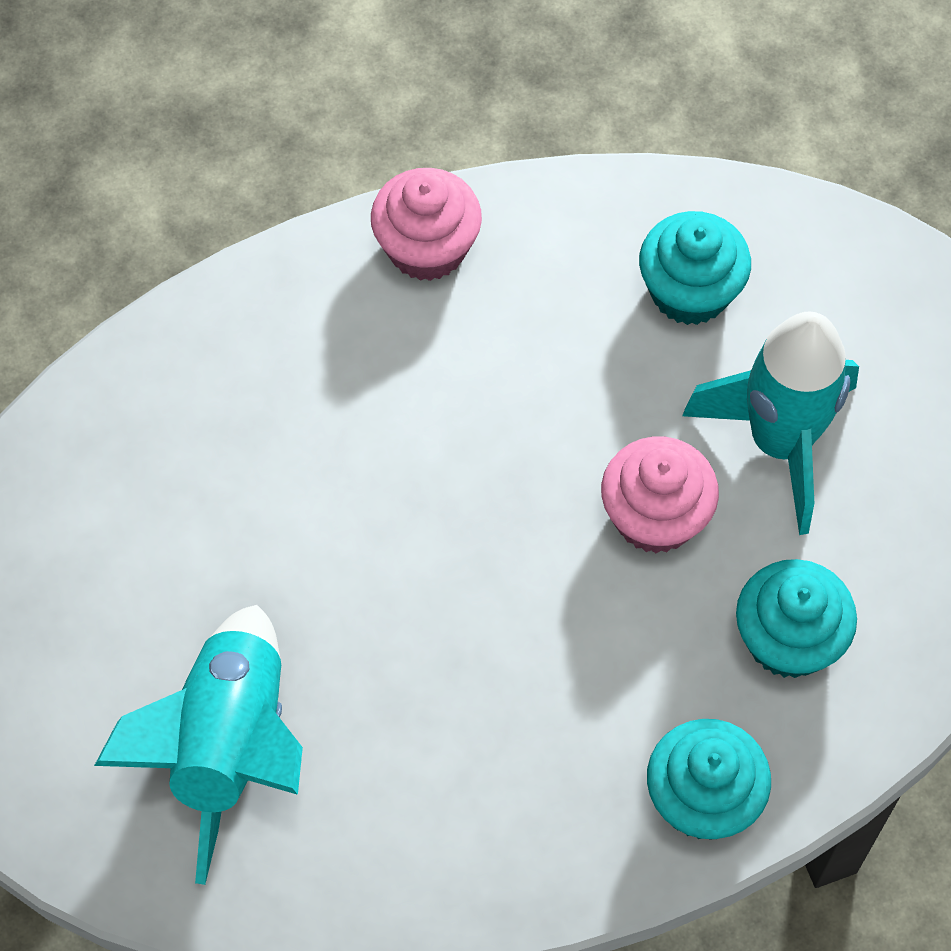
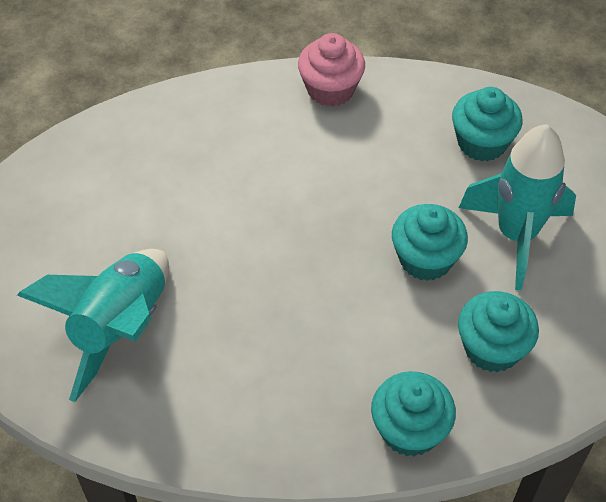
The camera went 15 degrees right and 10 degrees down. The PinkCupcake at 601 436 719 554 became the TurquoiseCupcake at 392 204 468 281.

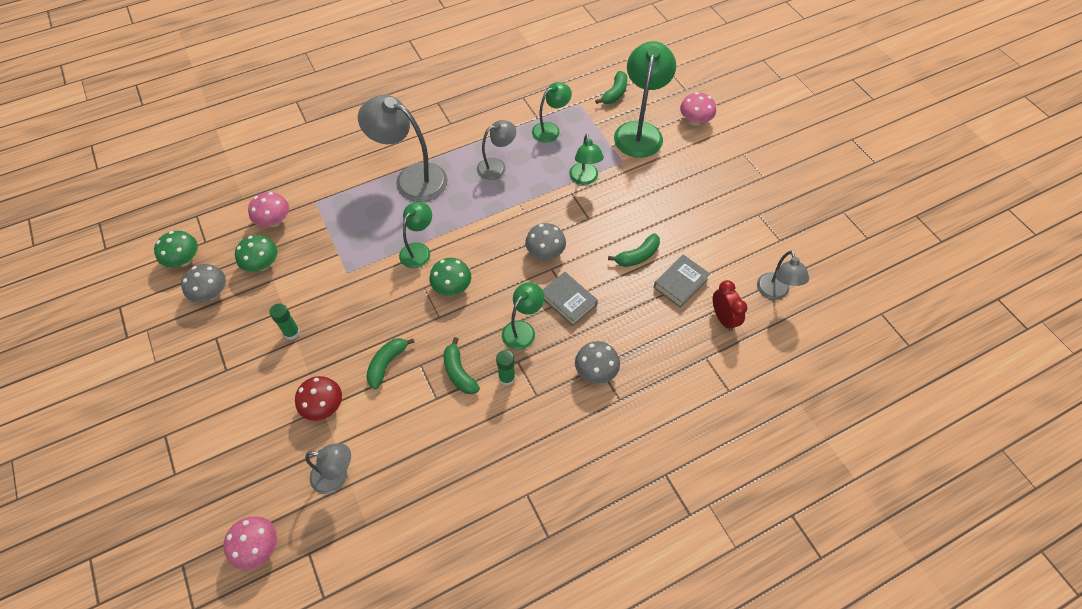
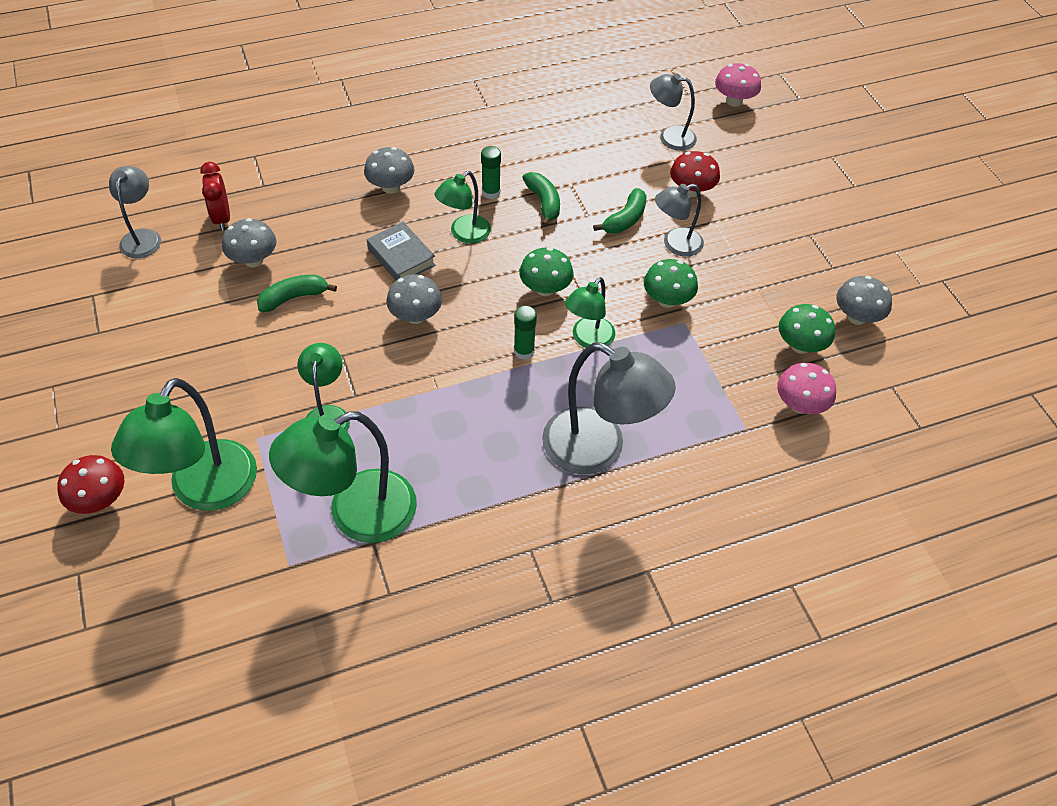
The camera went 175 degrees left and 5 degrees down. The PinkMushroom at 680 92 716 126 became the RedMushroom at 57 455 124 514. The GreyBook at 653 255 710 308 was replaced by the GreyMushroom at 222 218 276 267. The GreenLamp at 532 82 572 142 changed to 1.75 times the size. The GreenGlueStick moved from 269 303 300 340 to 514 305 537 360. The GreenMushroom moved from 154 231 198 267 to 644 259 698 308. The GreyLamp moved from 477 120 516 180 to 655 184 704 257. The GreenBanana at 595 71 627 104 disappeared.

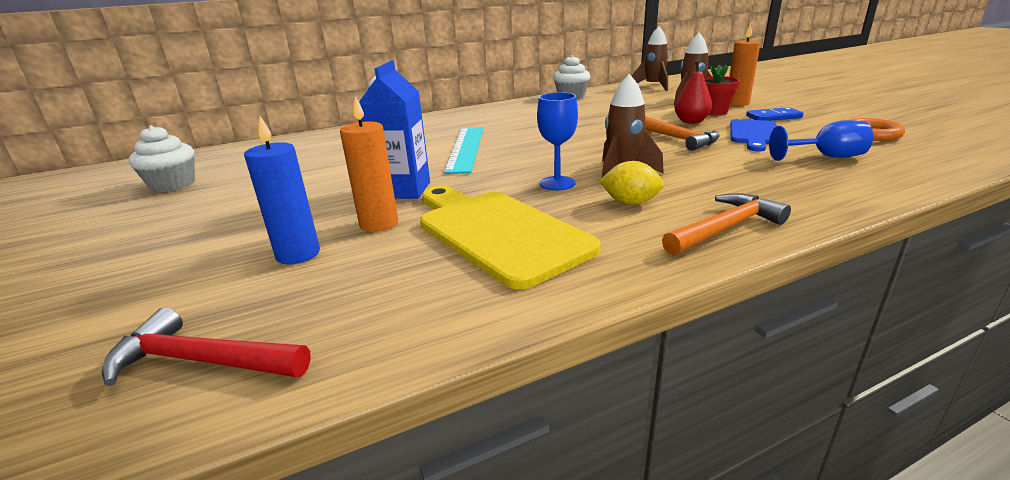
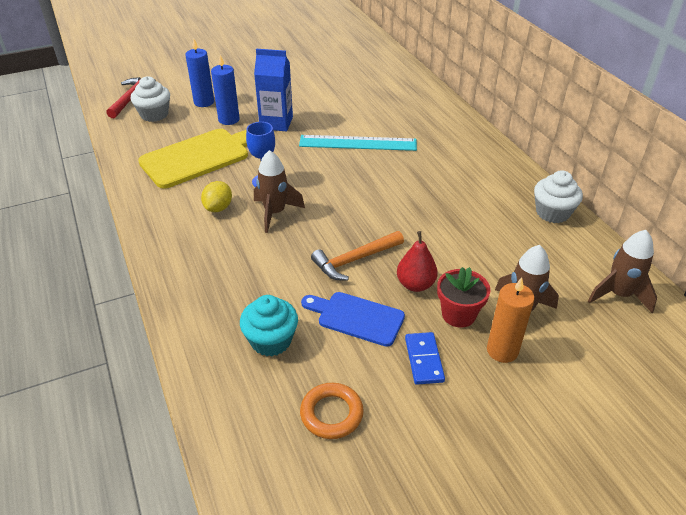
The camera went 90 degrees right and 15 degrees up. The WhiteCupcake moved from 128 125 195 192 to 131 76 170 122. The OrangeCandle at 340 96 398 232 became the BlueCandle at 211 55 240 125. The BlueGoblet at 769 120 873 161 was replaced by the TurquoiseCupcake at 240 295 298 356. The OrangeHammer at 662 193 791 255 disappeared.

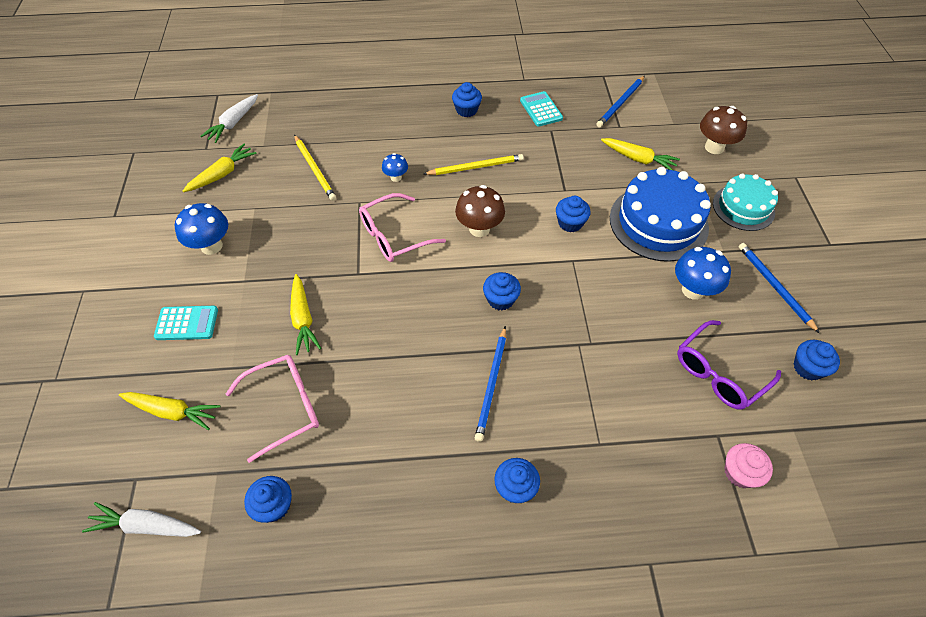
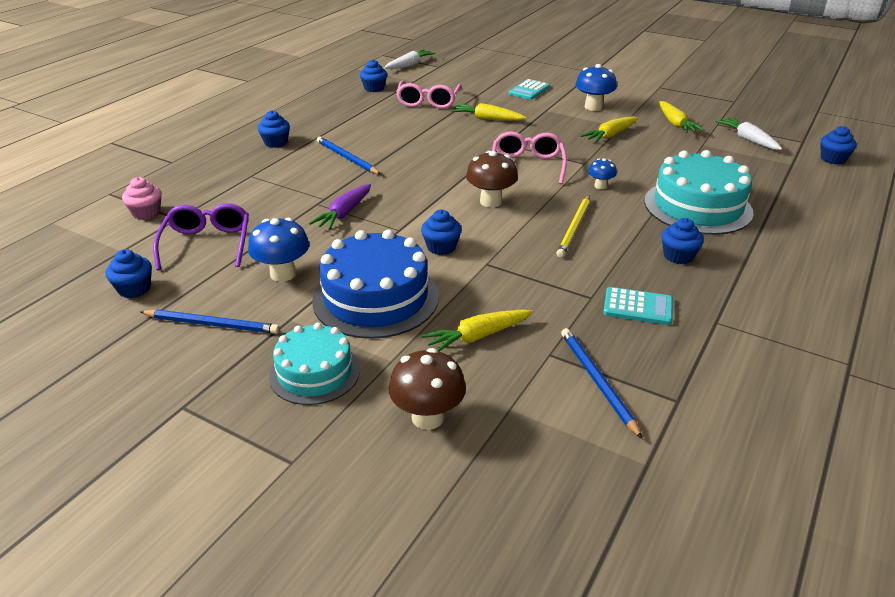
The camera went 125 degrees right and 20 degrees down. The PurpleCarrot at 309 184 371 230 appeared. The YellowCarrot moved from 119 392 220 430 to 580 116 638 143. The TurquoiseCake at 644 150 754 235 appeared. The BlueCupcake moved from 483 272 521 310 to 821 126 857 165. The YellowPencil at 294 135 336 201 disappeared.

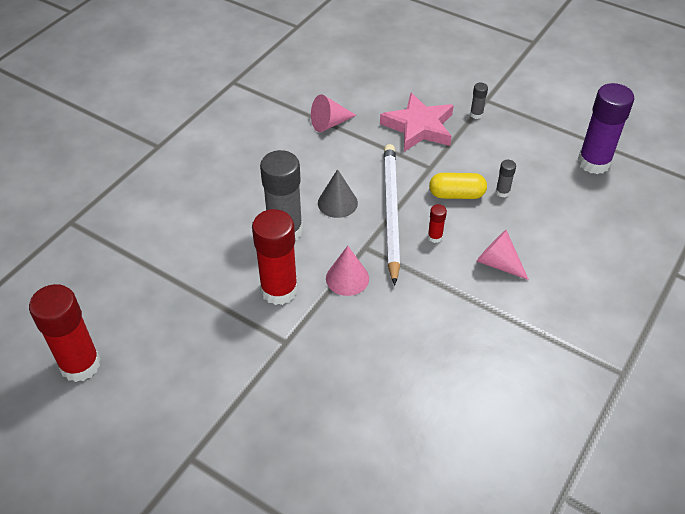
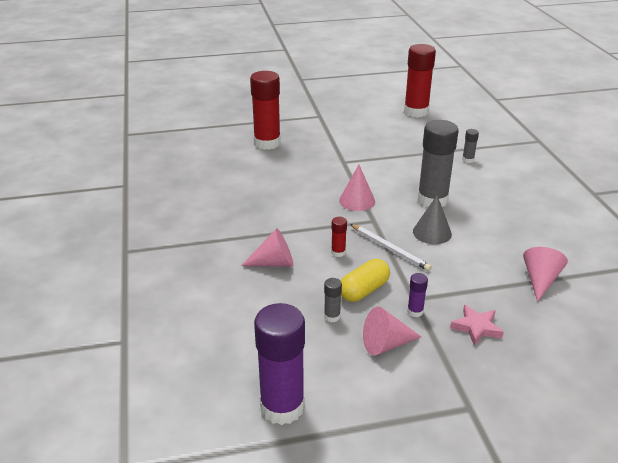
The camera went 135 degrees right and 15 degrees down. The RedGlueStick moved from 252 209 298 305 to 250 71 281 150. The WhitePencil at 384 144 400 286 changed to 0.57 times the size. The PinkCone at 363 307 421 356 appeared. The PurpleGlueStick at 407 273 428 317 appeared. The PinkStar at 380 93 454 152 changed to 0.54 times the size. The GreyGlueStick moved from 470 82 488 119 to 462 129 479 163.

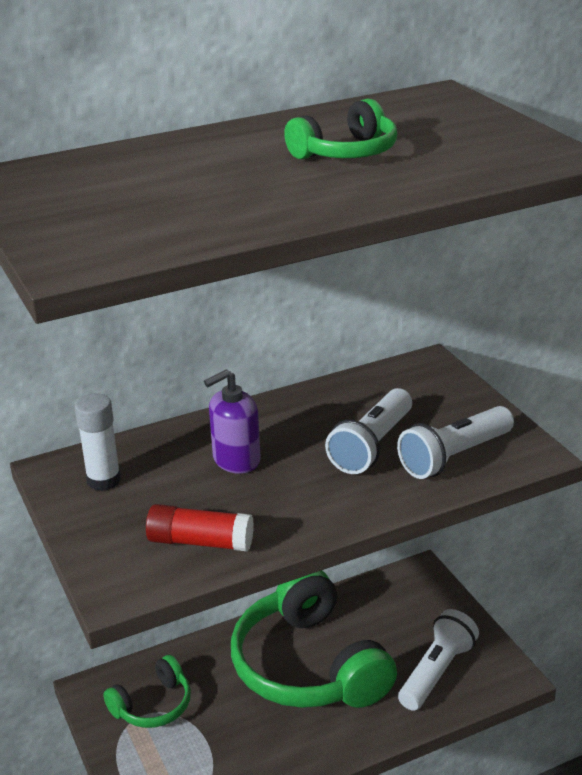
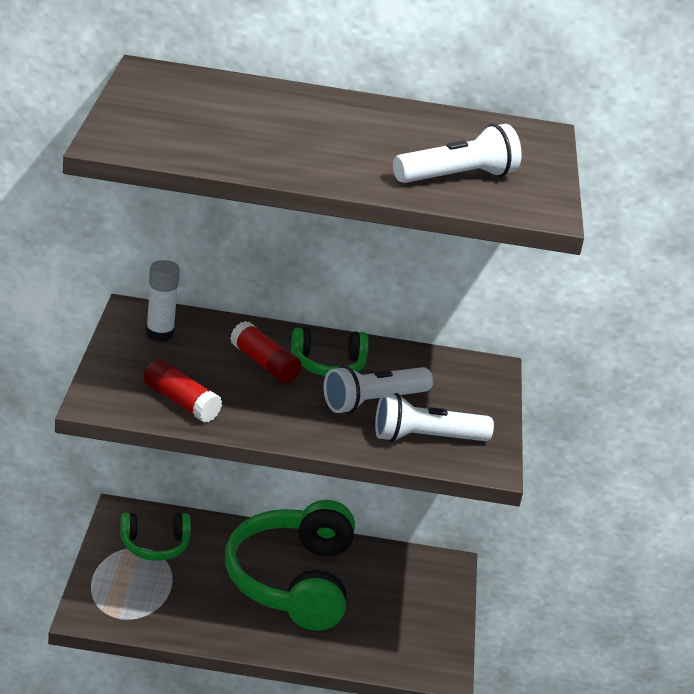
The camera went 25 degrees right and 0 degrees up. The PurpleSoapDispenser at 204 369 261 474 was replaced by the RedGlueStick at 230 321 301 383. The GreenHeadphones moved from 284 98 397 159 to 291 328 369 376. The WhiteFlashlight moved from 398 609 479 711 to 393 124 522 183.

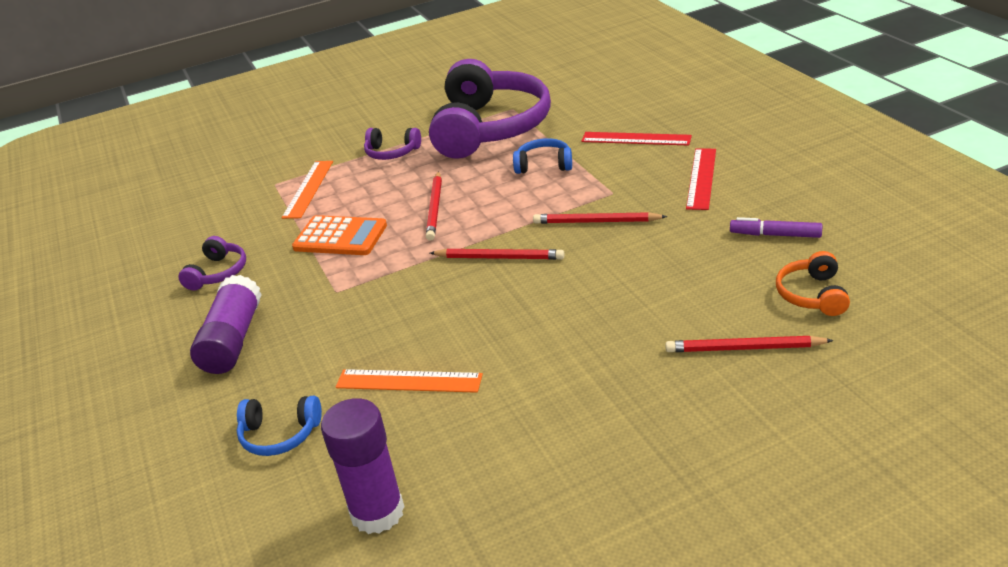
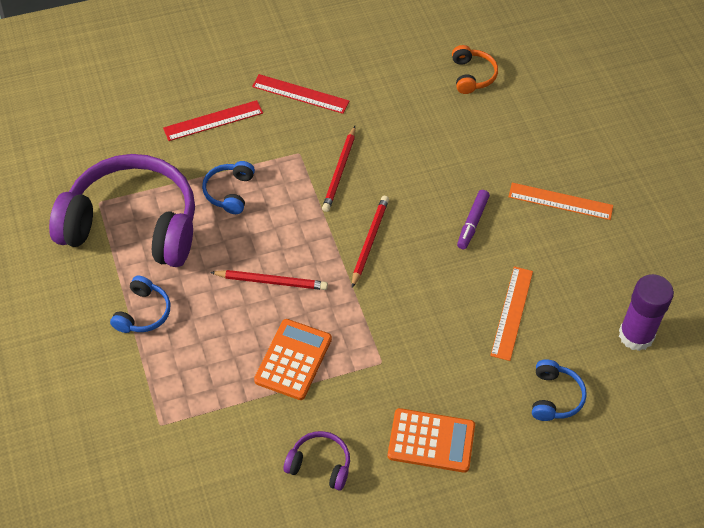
The camera went 90 degrees left and 20 degrees up. The PurpleHeadphones at 364 128 421 160 became the BlueHeadphones at 110 276 170 333. The RedRuler at 581 132 692 146 turned 45 degrees clockwise. The PurpleGlueStick at 190 275 262 374 was replaced by the OrangeCalculator at 388 408 475 473. The OrangeHeadphones at 776 251 850 316 turned 105 degrees counterclockwise. The PurpleMarker moved from 730 217 822 238 to 457 190 490 249. The OrangeRuler moved from 282 161 333 219 to 508 183 613 220. The RedPencil at 665 336 834 352 disappeared.

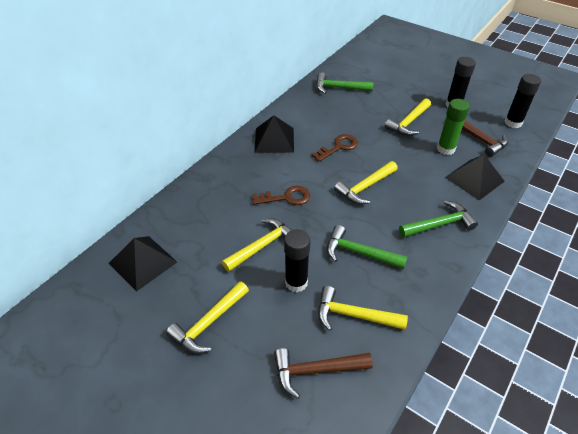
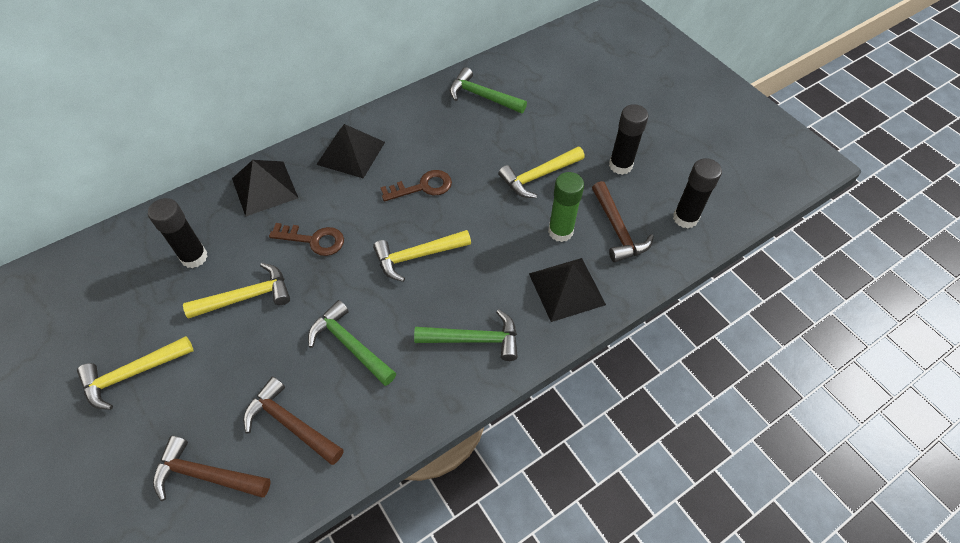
The camera went 20 degrees right and 10 degrees up. The BlackGlueStick moved from 284 229 310 292 to 148 198 208 268. The BlackPyramid moved from 109 236 177 292 to 232 160 298 217. The YellowHammer at 318 286 408 331 became the BrownHammer at 243 377 344 465.

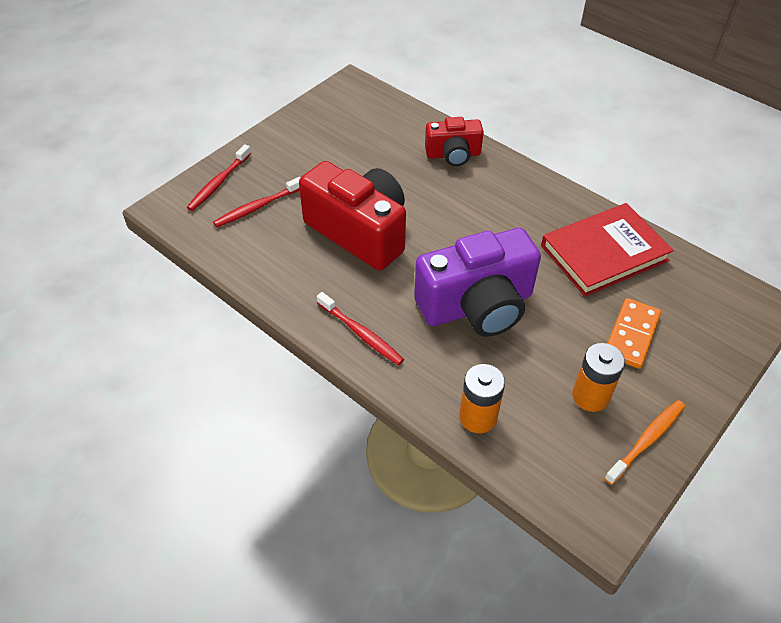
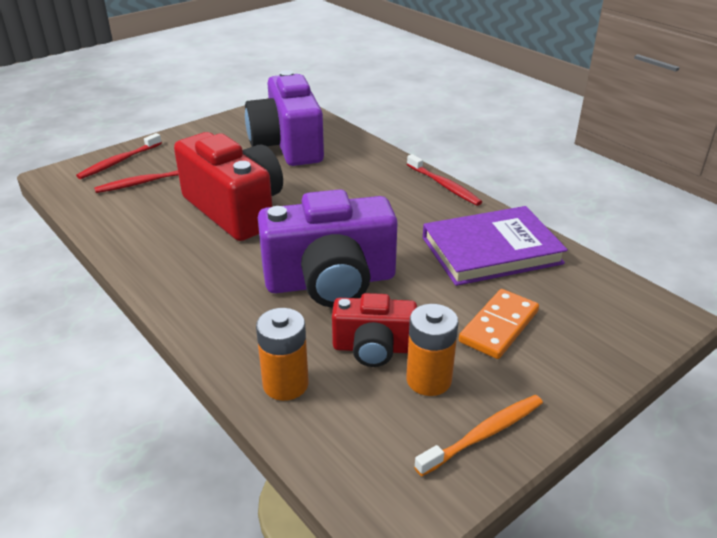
The camera went 10 degrees right and 15 degrees down. The PurpleCamera at 245 70 324 166 appeared. The RedCamera moved from 425 117 484 166 to 332 293 417 367. The RedToothbrush moved from 317 292 404 366 to 407 154 482 206. The RedBook at 541 203 674 296 became the PurpleBook at 423 206 568 286.

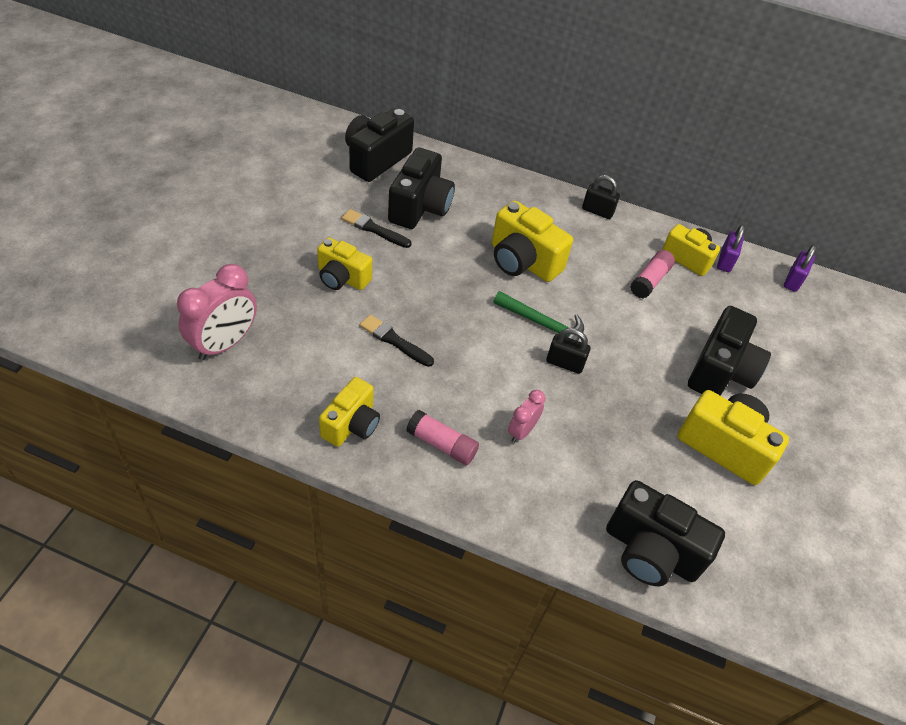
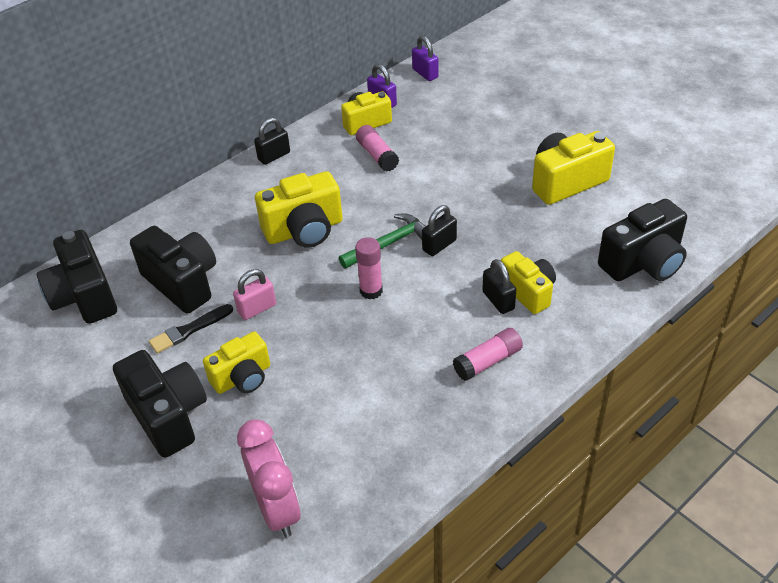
The camera went 55 degrees left and 5 degrees down. The BlackCamera moved from 688 306 771 396 to 113 350 207 458. The PinkPadlock at 233 269 276 320 appeared. The PinkGlueStick at 355 237 383 299 appeared. The PinkClock at 508 390 546 443 was replaced by the BlackPadlock at 482 259 516 314. The YellowCamera moved from 319 377 380 447 to 501 251 556 314. The BlackBrush at 360 315 434 367 disappeared.

